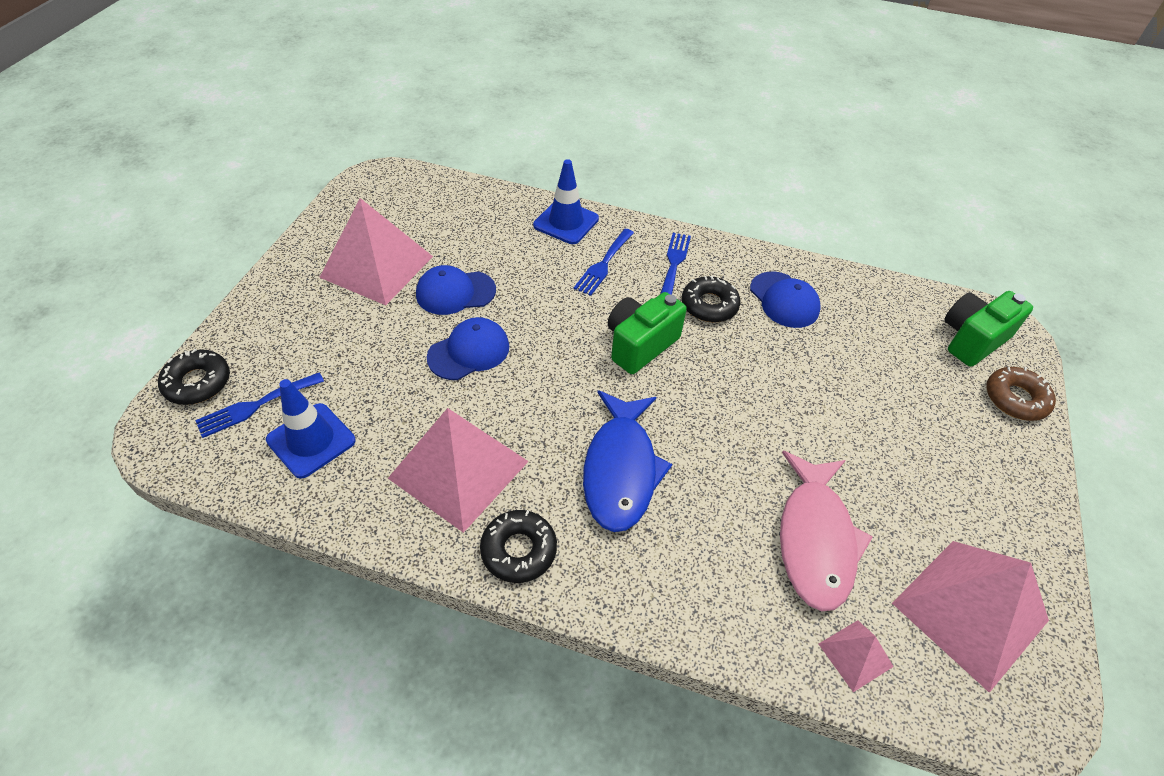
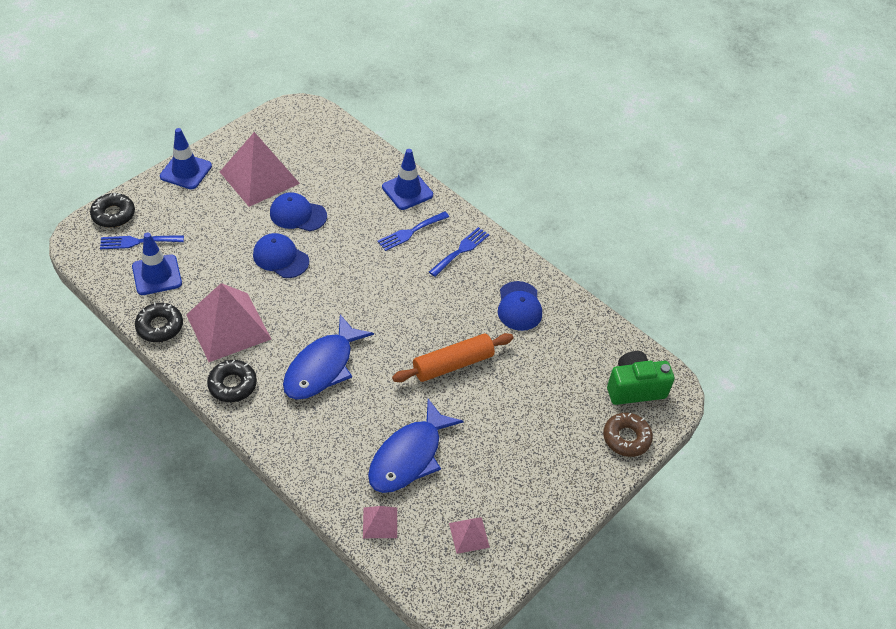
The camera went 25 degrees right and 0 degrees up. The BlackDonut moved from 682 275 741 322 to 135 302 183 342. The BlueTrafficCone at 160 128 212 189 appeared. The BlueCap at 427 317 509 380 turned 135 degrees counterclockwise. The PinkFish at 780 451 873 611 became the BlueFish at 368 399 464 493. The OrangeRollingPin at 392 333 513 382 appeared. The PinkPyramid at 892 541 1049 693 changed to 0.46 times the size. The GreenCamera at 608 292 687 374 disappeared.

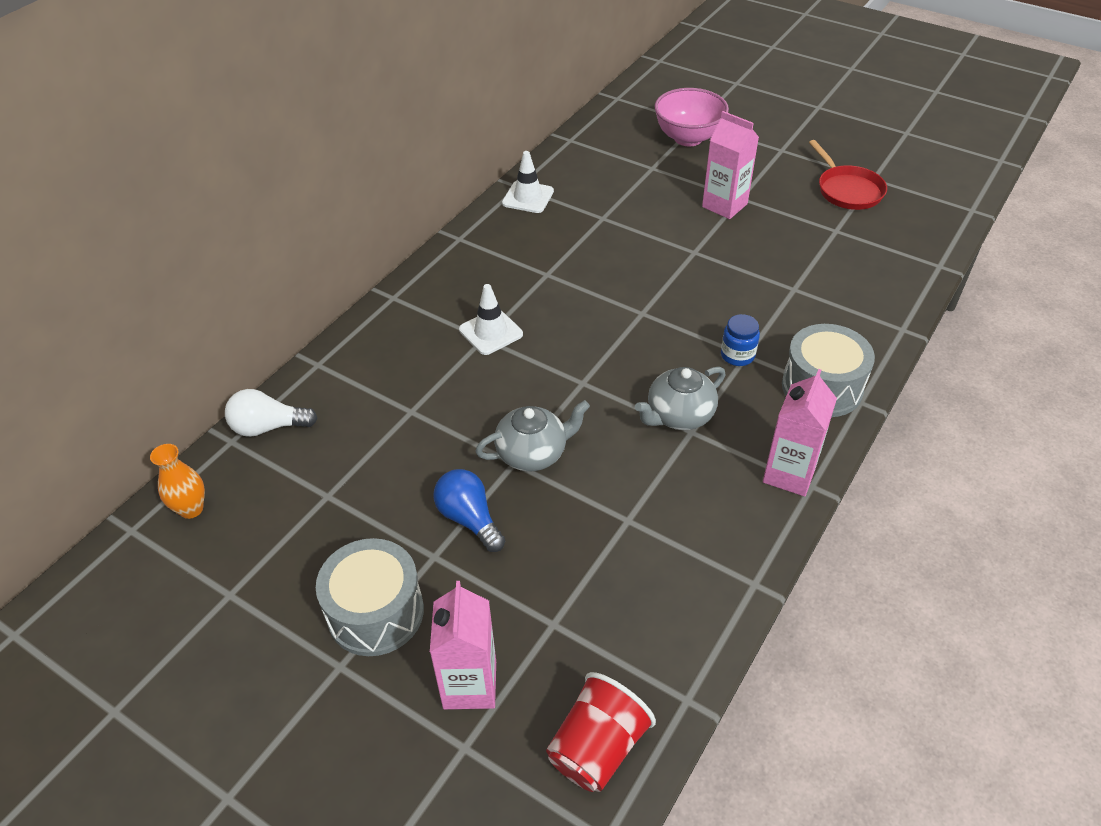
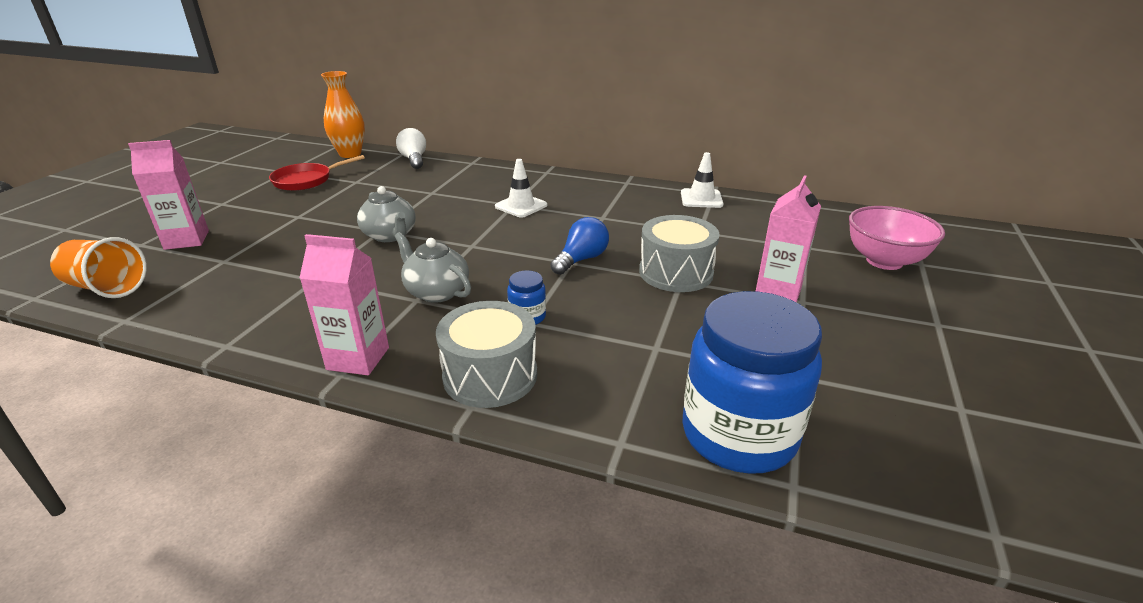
The camera went 75 degrees right and 15 degrees down. The RedCup at 546 672 656 792 became the OrangeCup at 50 237 147 298. The RedPan moved from 809 140 887 210 to 269 155 365 191. The OrangeVase at 150 444 205 519 changed to 1.57 times the size. The BlueLightBulb moved from 434 469 505 552 to 550 217 609 275. The GreyDrum moved from 316 538 424 656 to 639 215 720 292. The BlueJar at 683 291 822 474 appeared.

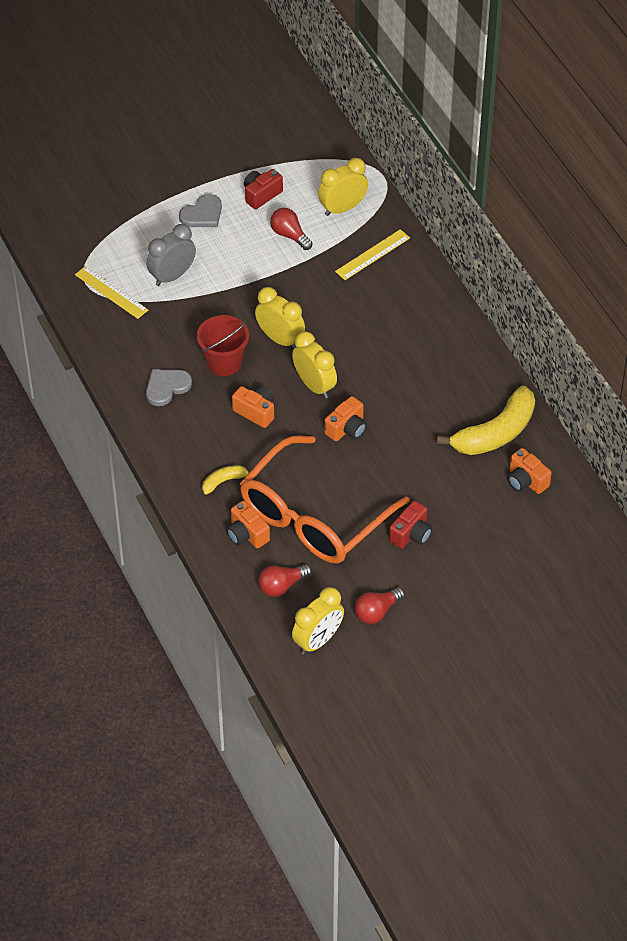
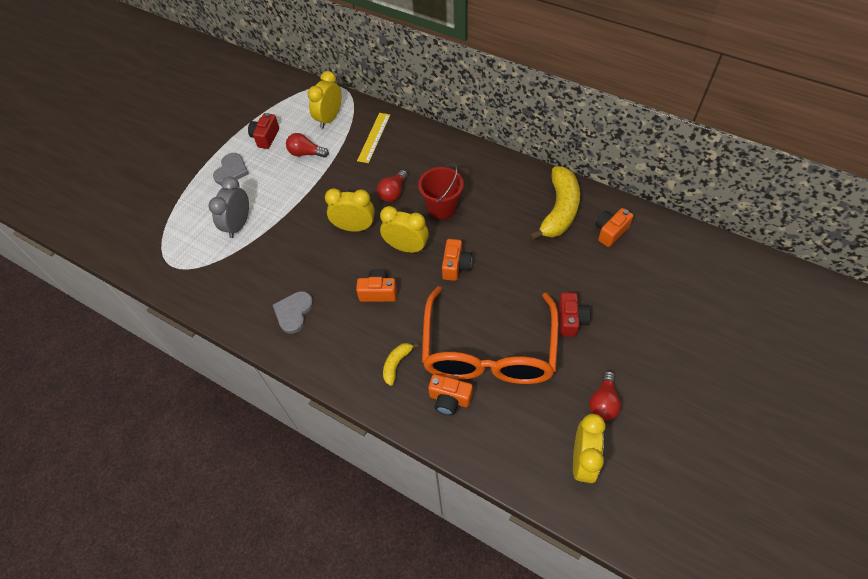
The camera went 30 degrees left and 5 degrees up. The RedLightBulb moved from 258 564 312 597 to 377 170 408 202. The RedBucket moved from 197 315 249 376 to 418 164 464 219. The OrangeCamera at 508 448 552 494 turned 120 degrees clockwise. The YellowRuler at 75 266 148 319 disappeared.

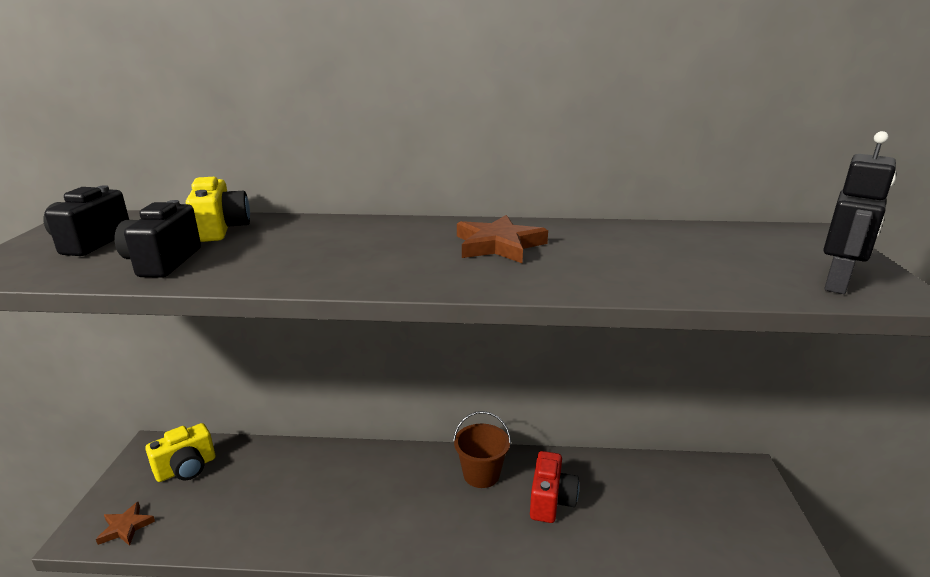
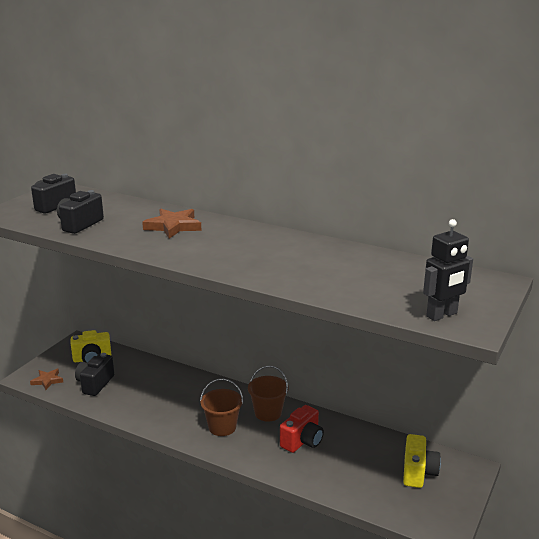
The camera went 25 degrees right and 0 degrees up. The BlackCamera at 75 353 114 396 appeared. The BrownStar moved from 457 215 548 263 to 142 208 201 239. The BrownBucket at 200 379 243 436 appeared. The YellowCamera moved from 186 177 250 242 to 403 434 441 488.

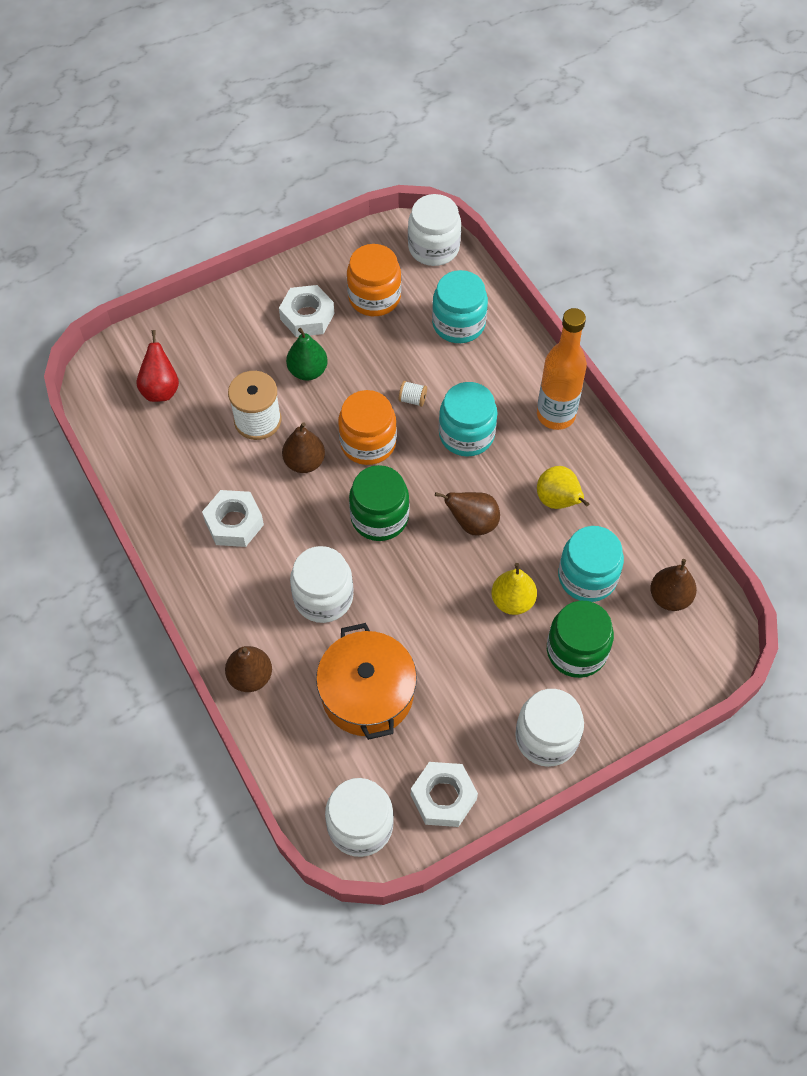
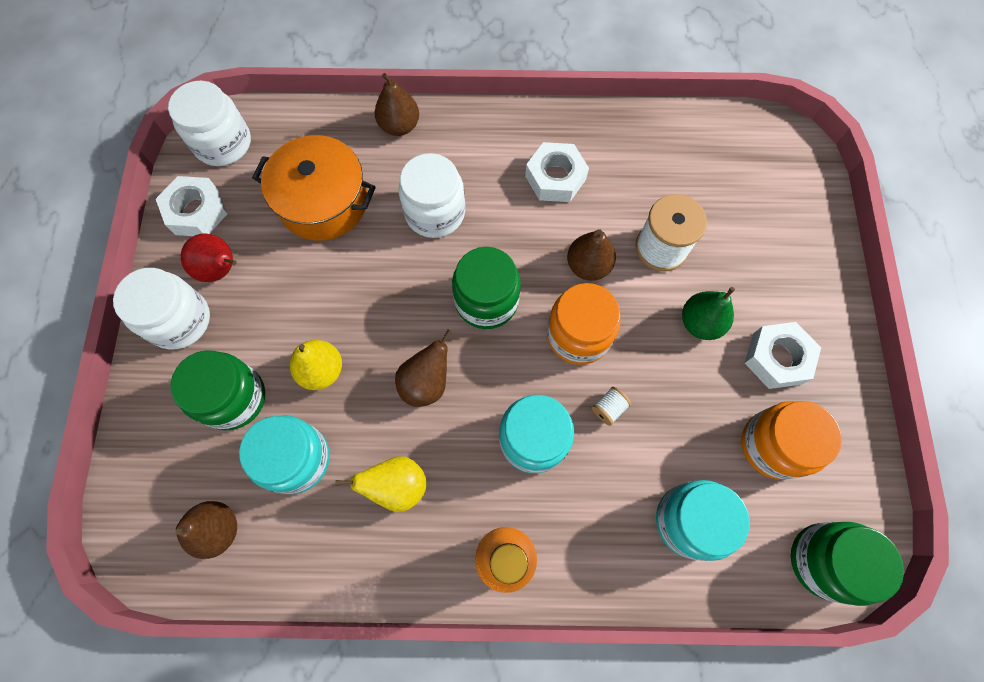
The camera went 120 degrees right and 10 degrees up. The RedPear moved from 136 330 179 402 to 181 233 237 282. The WhiteJar at 408 194 461 266 became the GreenJar at 791 522 904 606.

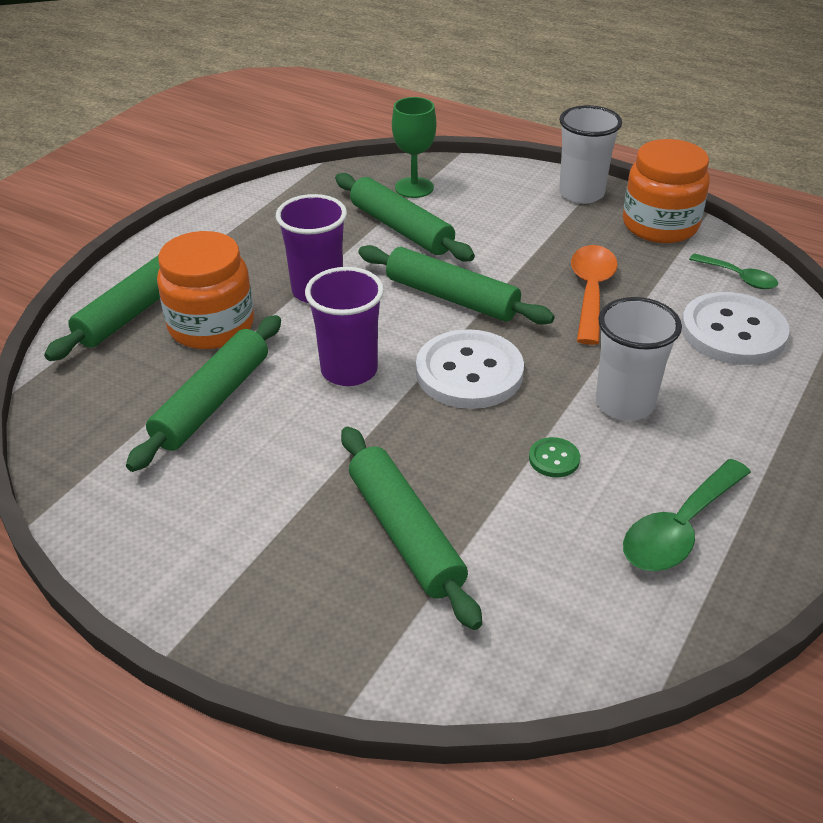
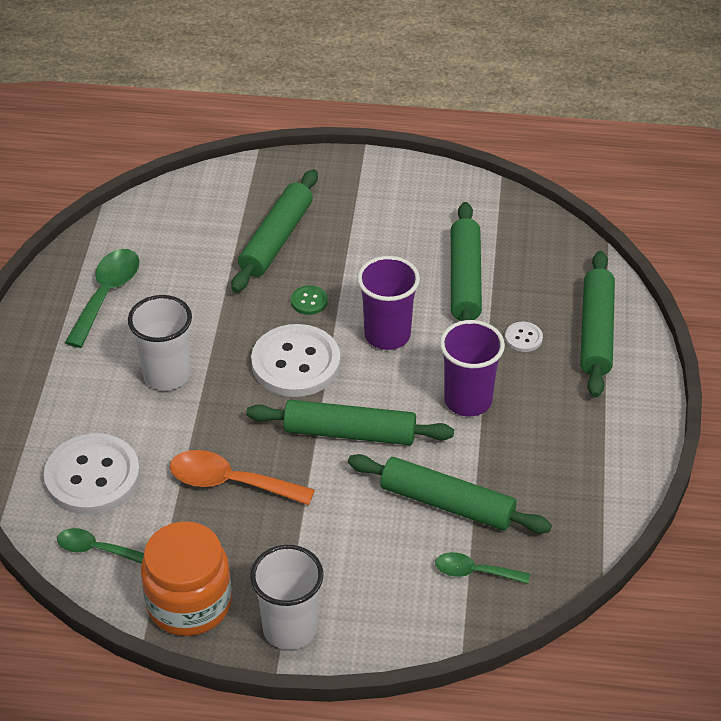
The camera went 155 degrees right and 5 degrees up. The OrangeSpoon at 571 245 618 345 turned 120 degrees clockwise. The GreenRollingPin at 341 427 482 630 turned 75 degrees clockwise. The GreenButton moved from 529 437 580 478 to 291 285 328 315. The GreenGoblet at 392 97 436 198 was replaced by the GreenSpoon at 435 552 530 584. The OrangeJar at 157 231 254 349 was replaced by the WhiteButton at 505 322 543 352.

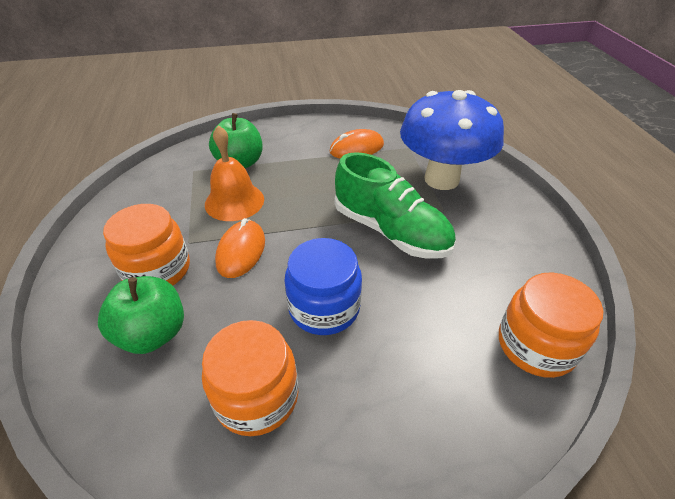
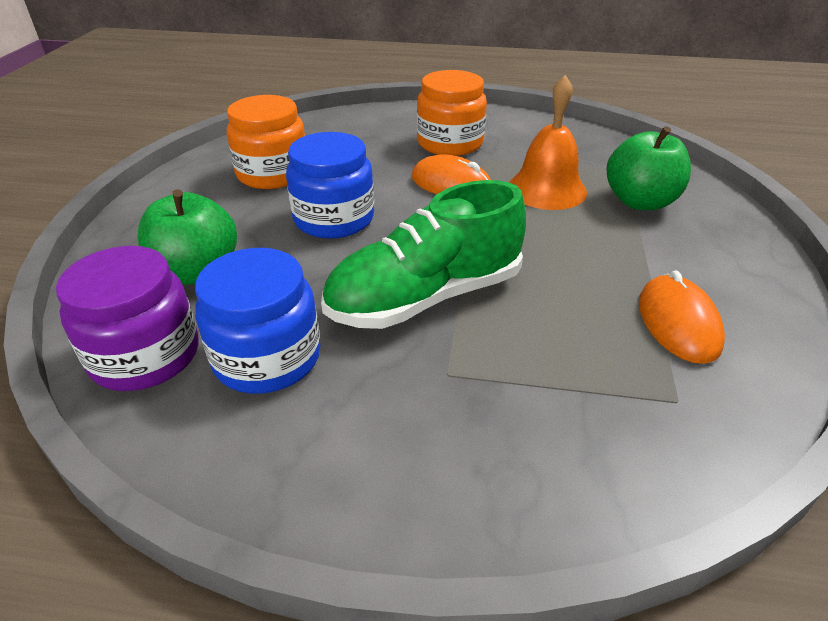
The camera went 110 degrees right and 5 degrees down. The OrangeJar at 499 272 603 378 became the PurpleJar at 56 246 199 391. The GreenApple moved from 98 276 184 354 to 137 189 237 285. The BlueJar at 195 248 321 394 appeared. The BlueMushroom at 400 90 504 190 disappeared.

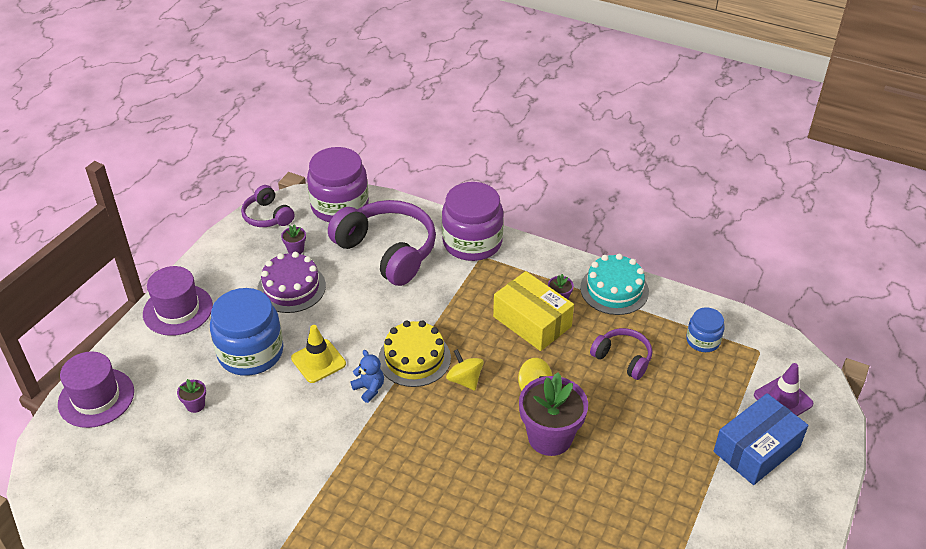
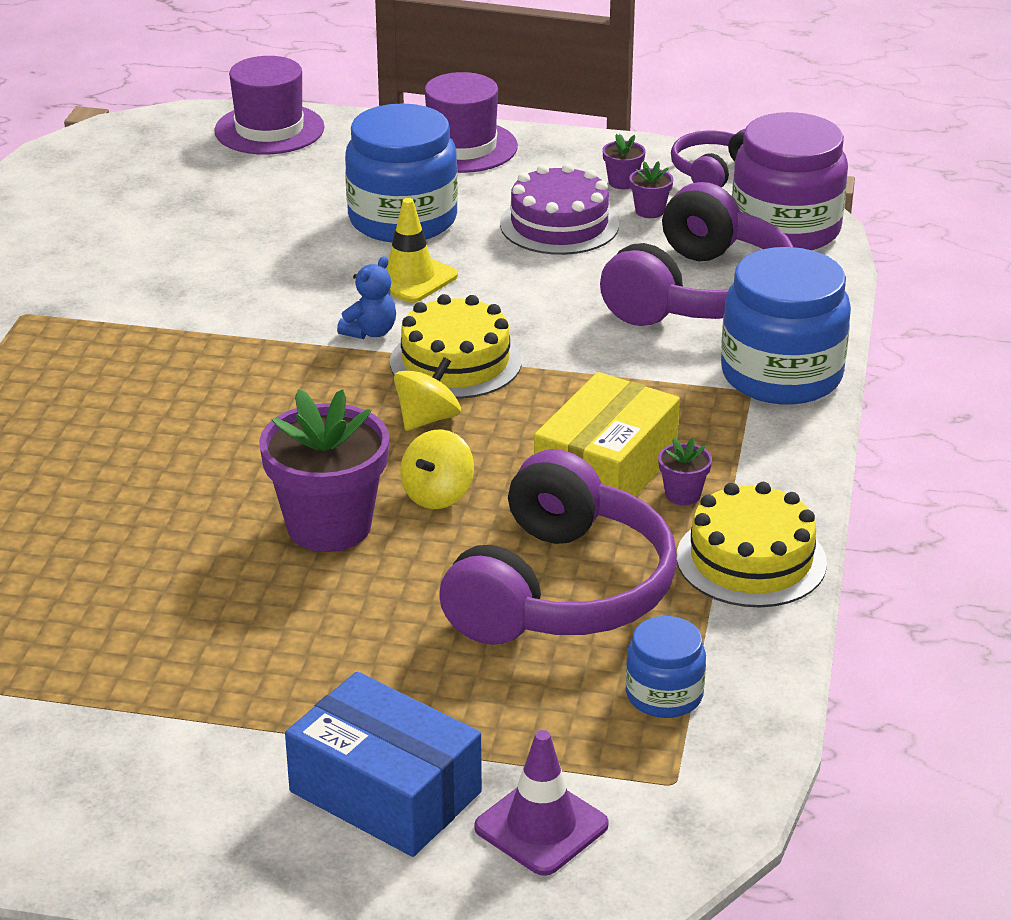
The camera went 75 degrees right and 10 degrees down. The PurpleHeadphones at 590 328 652 380 changed to 1.92 times the size. The PurpleFlowerPot moved from 177 379 206 413 to 602 134 646 189. The TurquoiseCake at 580 254 649 315 became the YellowCake at 677 482 827 607. The PurpleJar at 442 182 504 261 became the BlueJar at 721 247 851 405.

